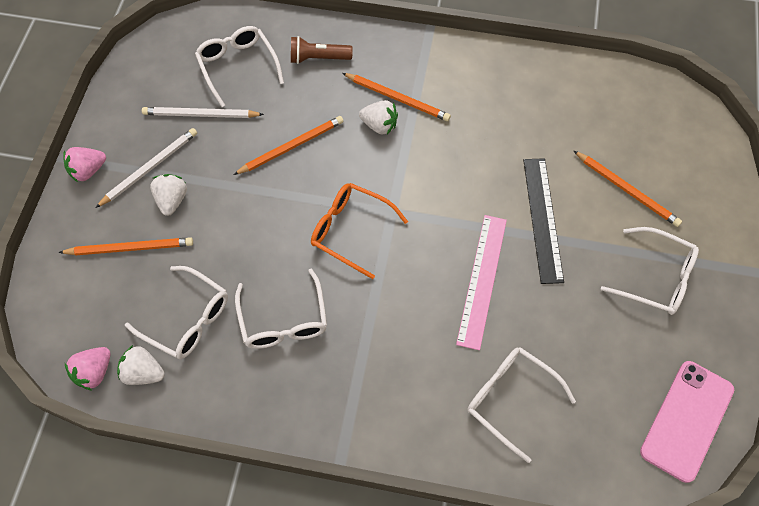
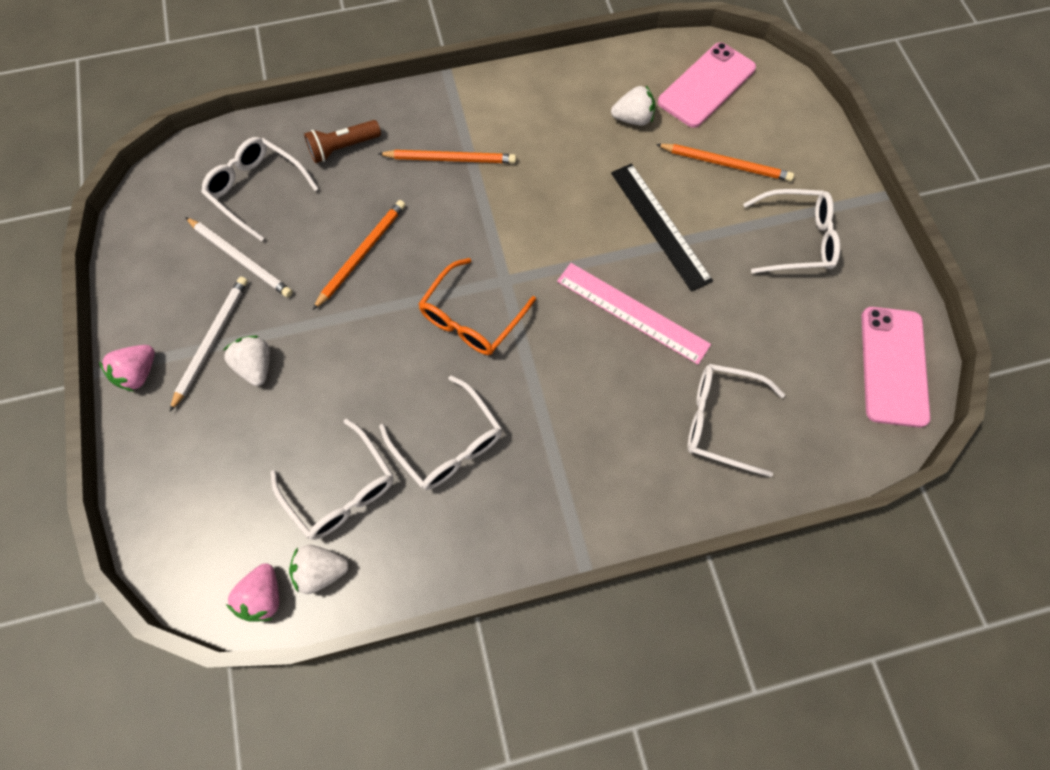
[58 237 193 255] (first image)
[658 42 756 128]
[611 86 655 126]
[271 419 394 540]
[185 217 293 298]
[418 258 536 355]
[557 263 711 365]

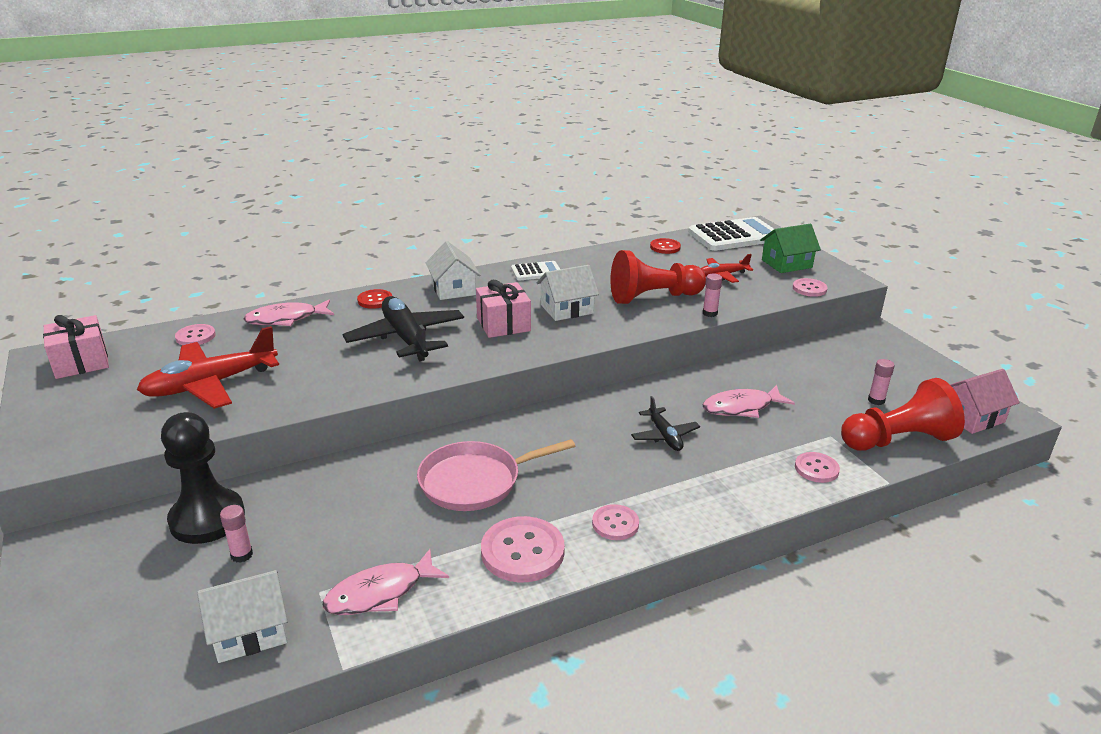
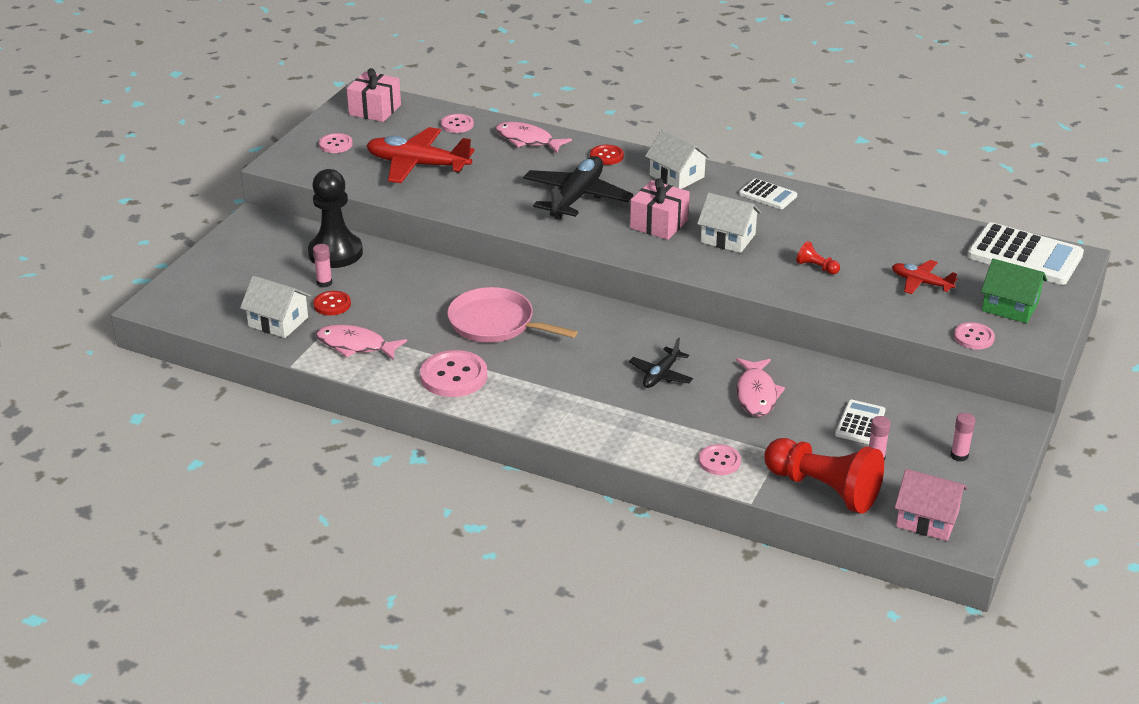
[835 400 885 444]
[319 133 353 153]
[313 291 351 315]
[950 413 976 462]
[645 129 711 189]
[736 358 785 417]
[796 241 840 275]

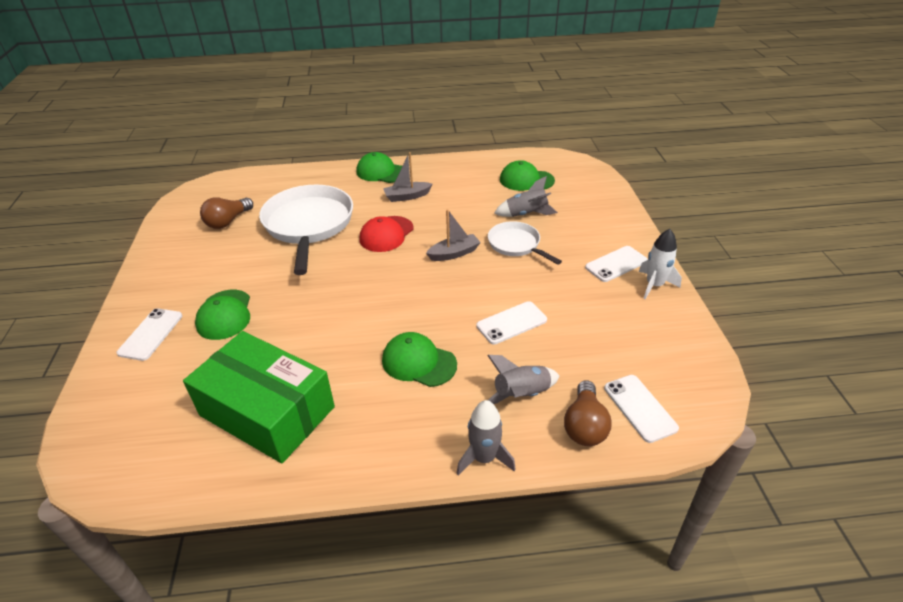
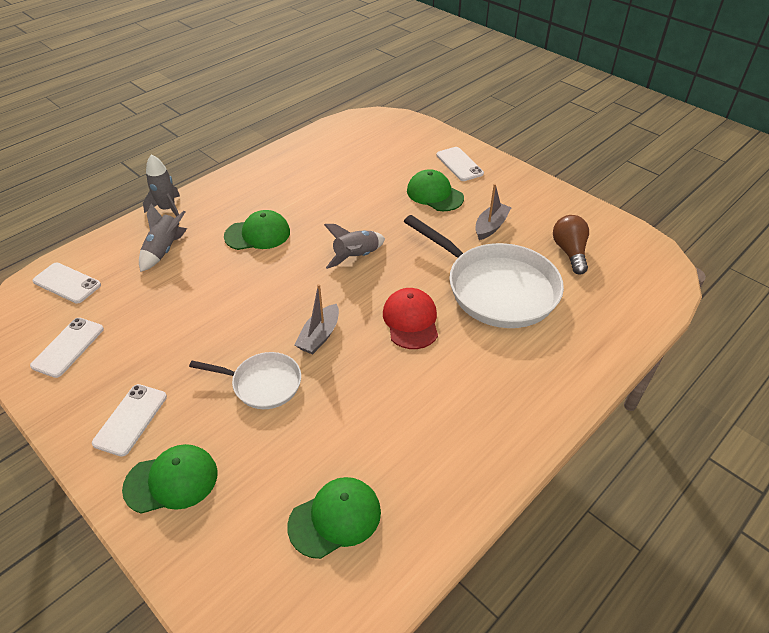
[183 331 335 463] (first image)
[564 380 611 446] (first image)
[639 229 682 300] (first image)
[122 444 218 514]
[475 184 512 240]
[30 318 104 378]
[324 224 385 269]

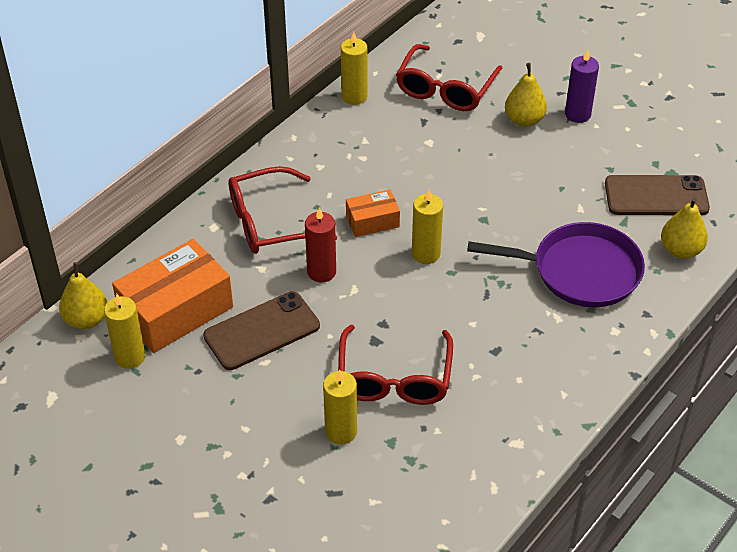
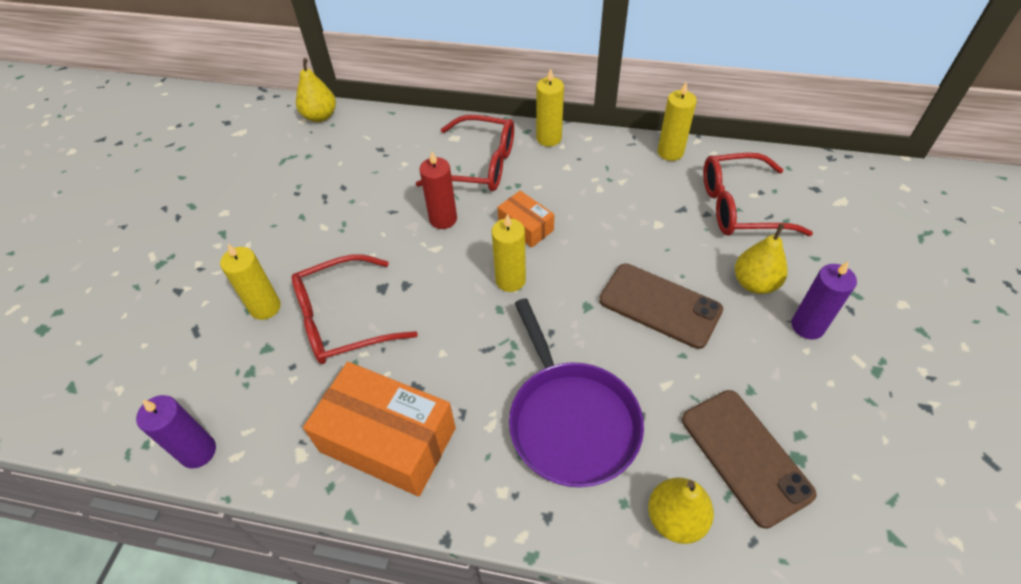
[136 395 216 469]
[536 68 564 147]
[303 362 456 497]
[599 263 723 349]
[416 115 514 191]

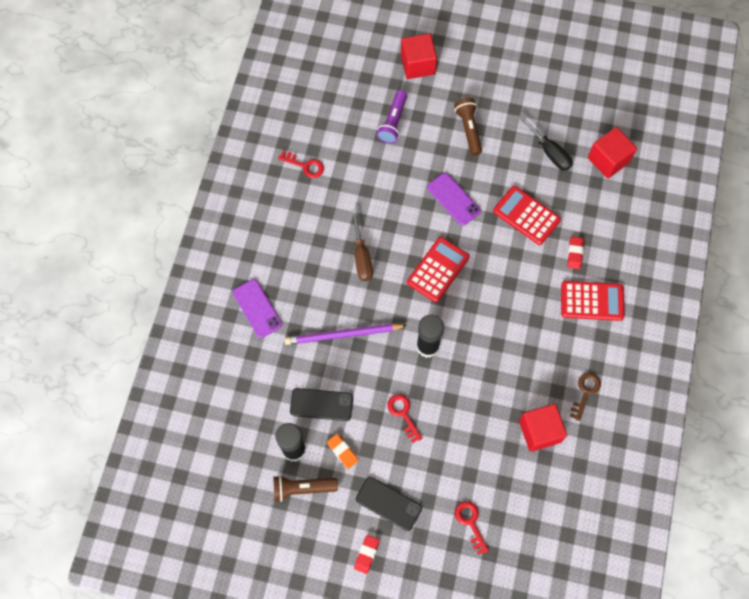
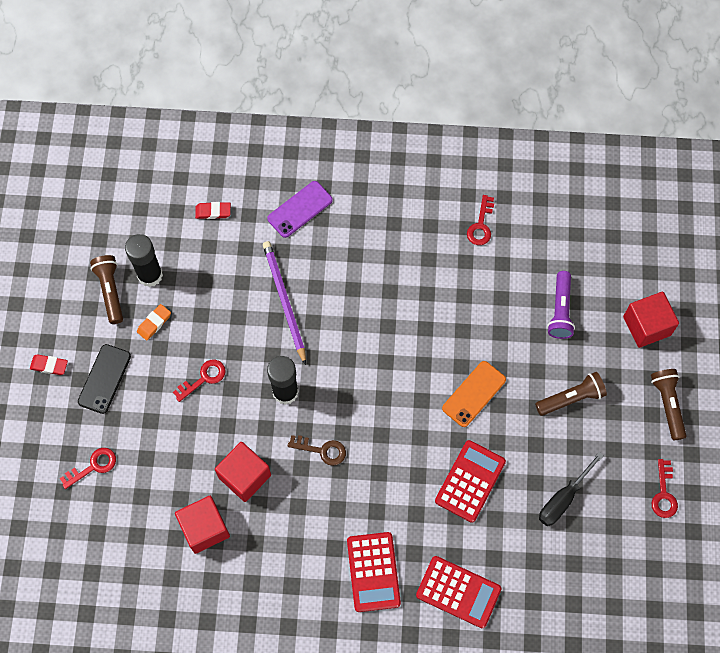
[290 388 353 421] (first image)
[351 209 373 281] (first image)
[651 369 687 441]
[652 459 678 518]
[416 556 501 628]
[195 202 231 219]
[287 435 346 466]
[215 442 271 502]
[442 361 506 427]
[547 271 575 339]

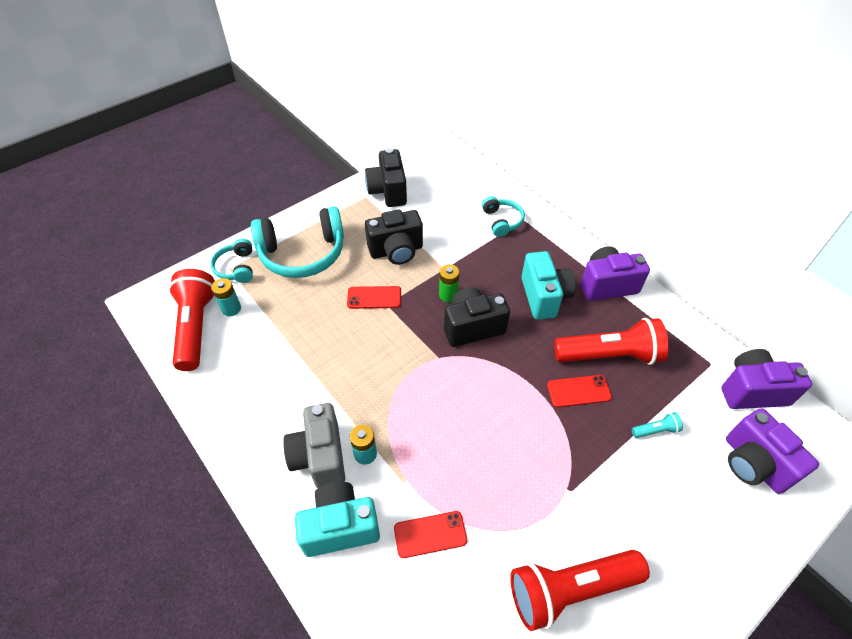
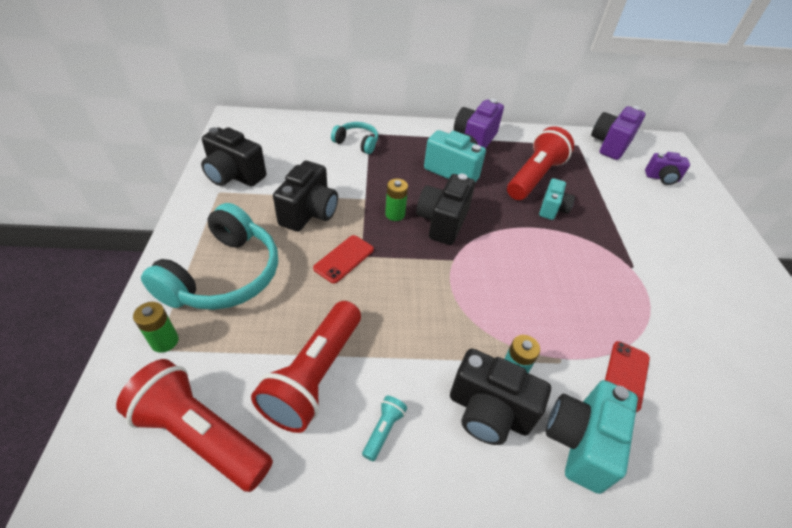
[211 278 241 316] (first image)
[251 301 361 433]
[362 396 407 461]
[133 302 179 353]
[539 178 575 220]
[450 348 551 445]
[645 152 690 185]

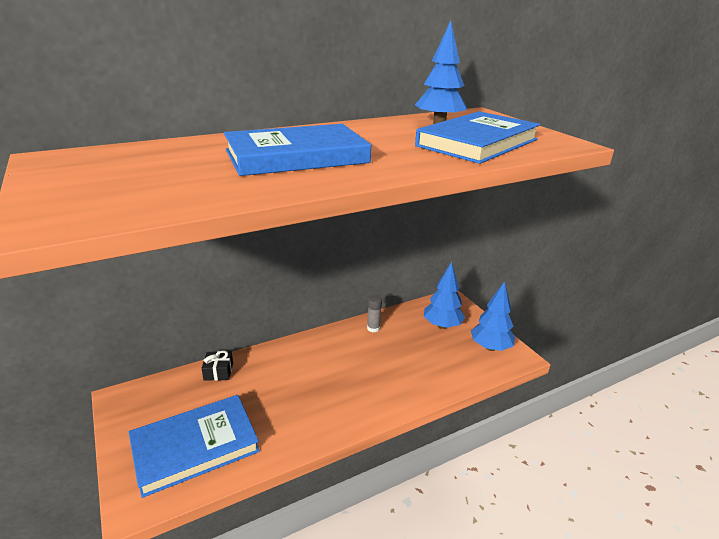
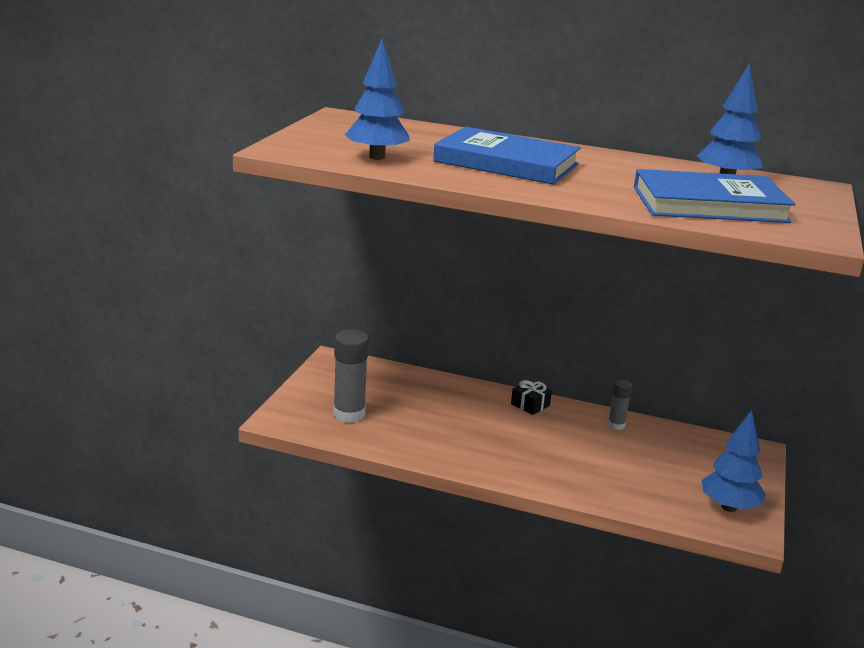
[511 380 552 415]
[345 38 410 160]
[333 329 369 423]

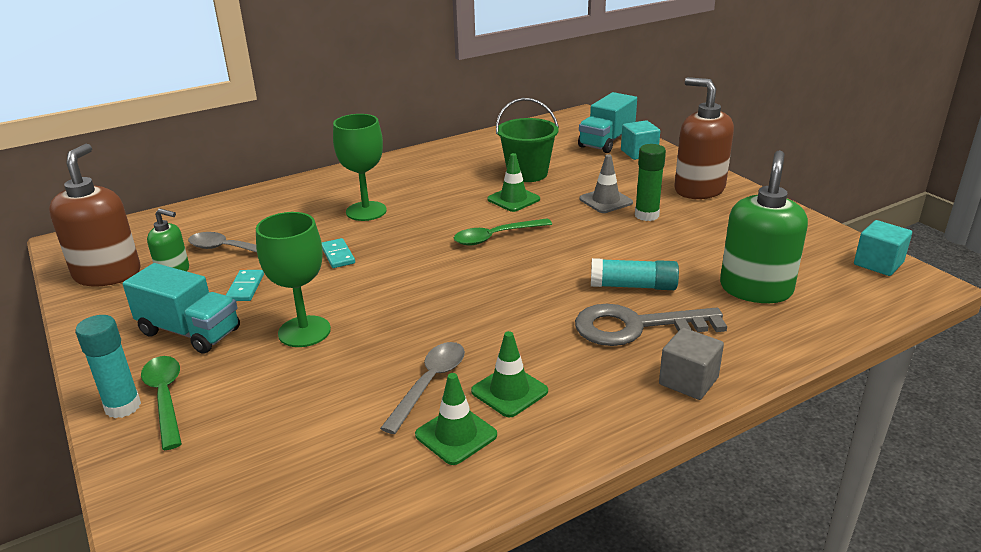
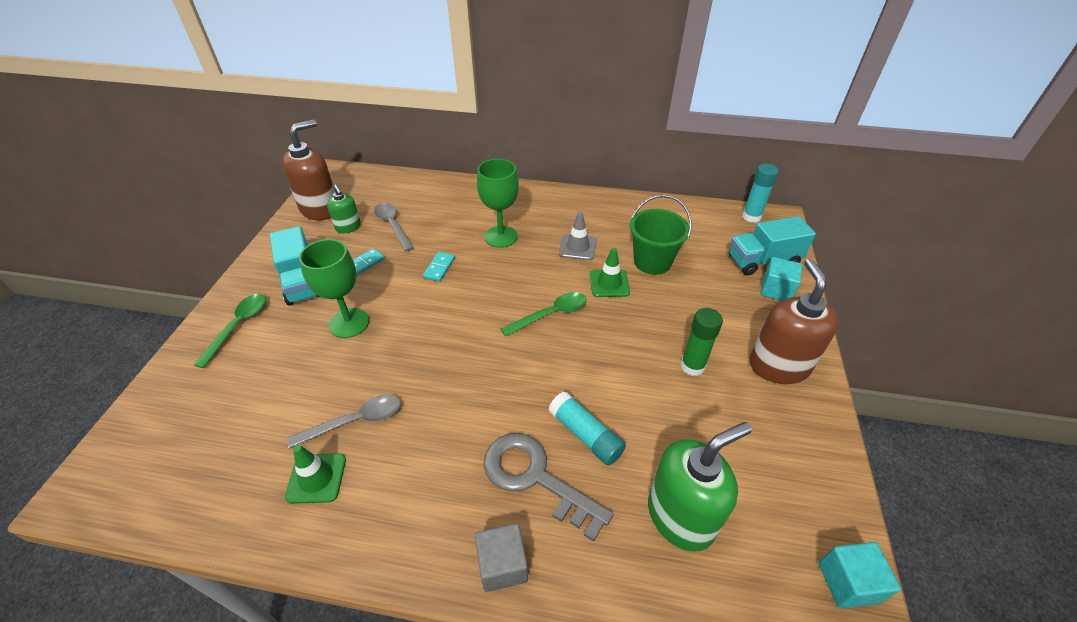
[471 331 548 418] (first image)
[742 164 779 223]
[559 212 597 260]
[501 292 587 336]

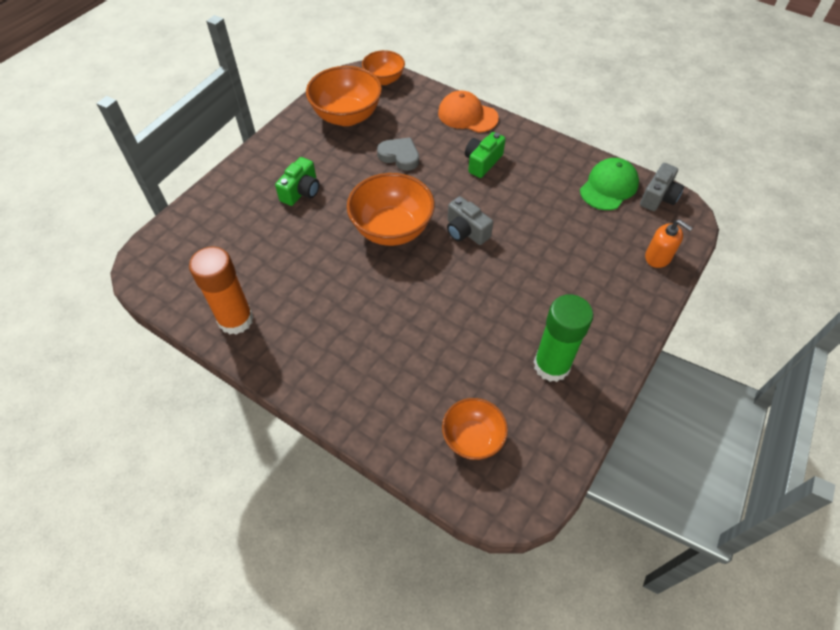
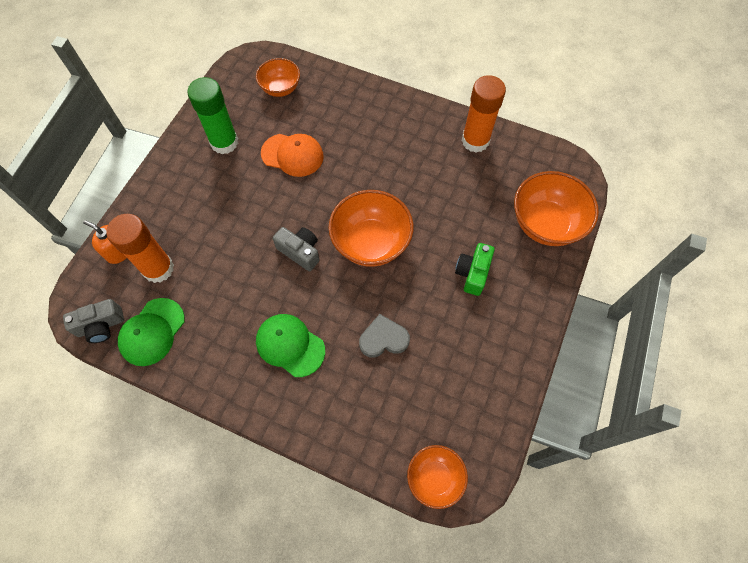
[106 214 174 283]
[514 171 599 246]
[261 134 324 177]
[256 314 325 377]
[359 314 410 358]
[63 299 124 343]

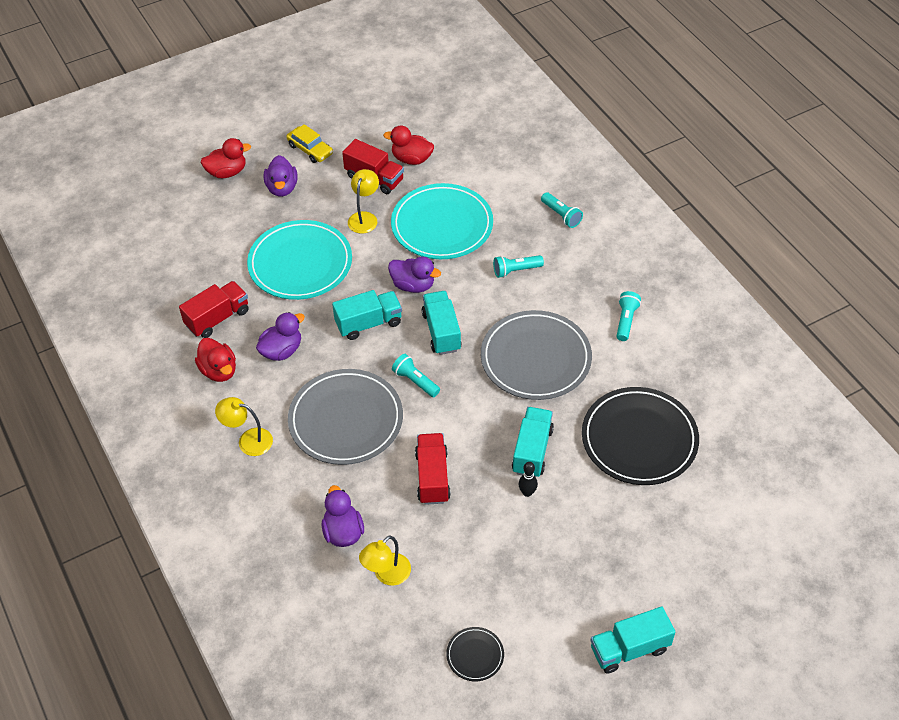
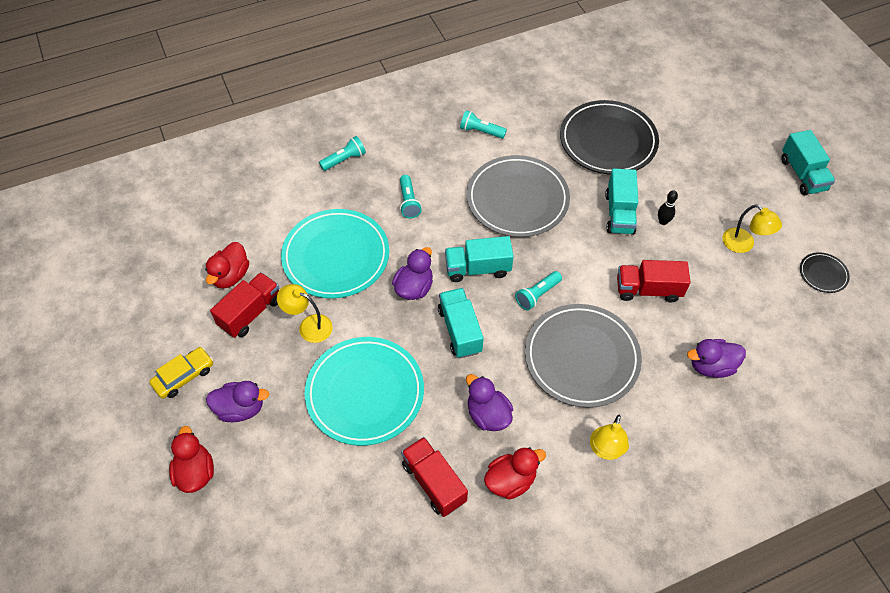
[723 204 782 253]
[605 168 638 235]

